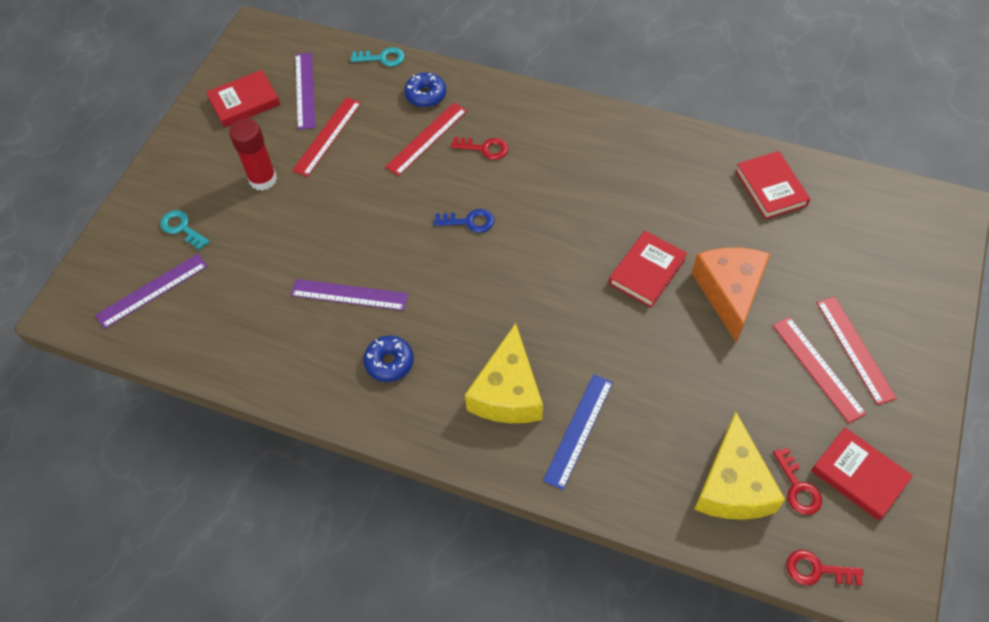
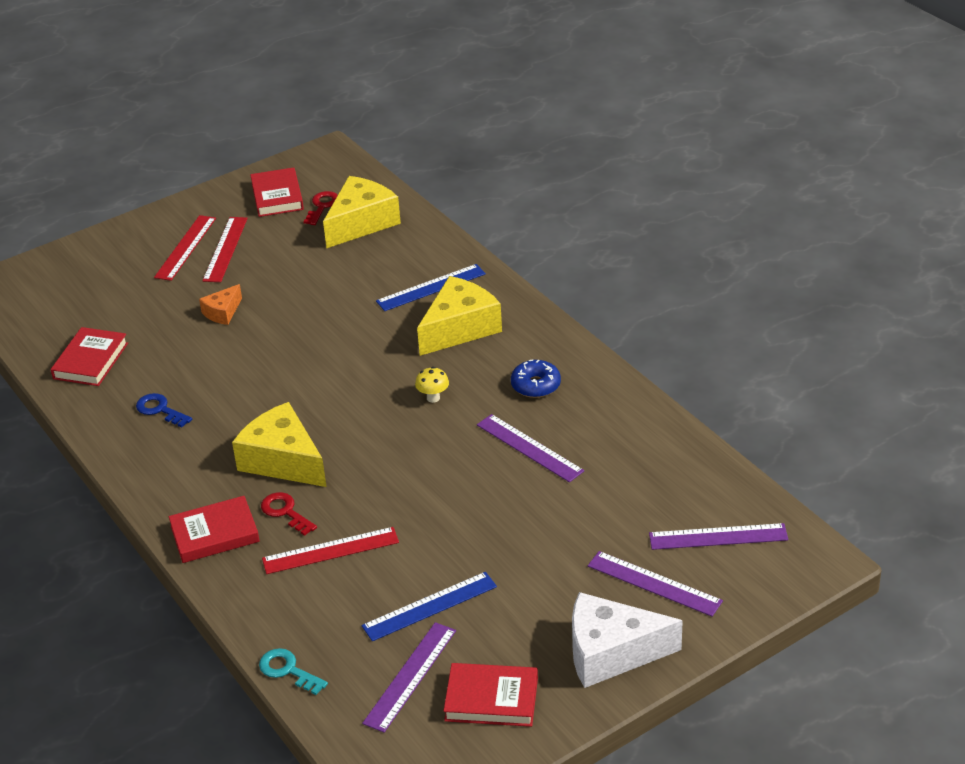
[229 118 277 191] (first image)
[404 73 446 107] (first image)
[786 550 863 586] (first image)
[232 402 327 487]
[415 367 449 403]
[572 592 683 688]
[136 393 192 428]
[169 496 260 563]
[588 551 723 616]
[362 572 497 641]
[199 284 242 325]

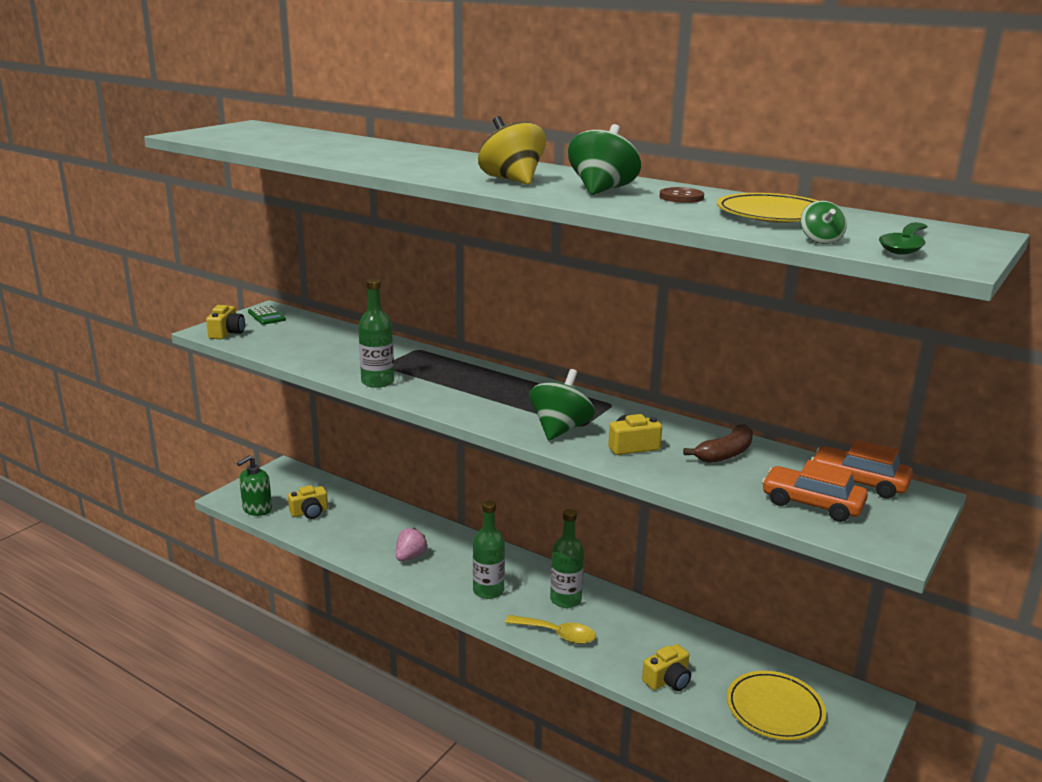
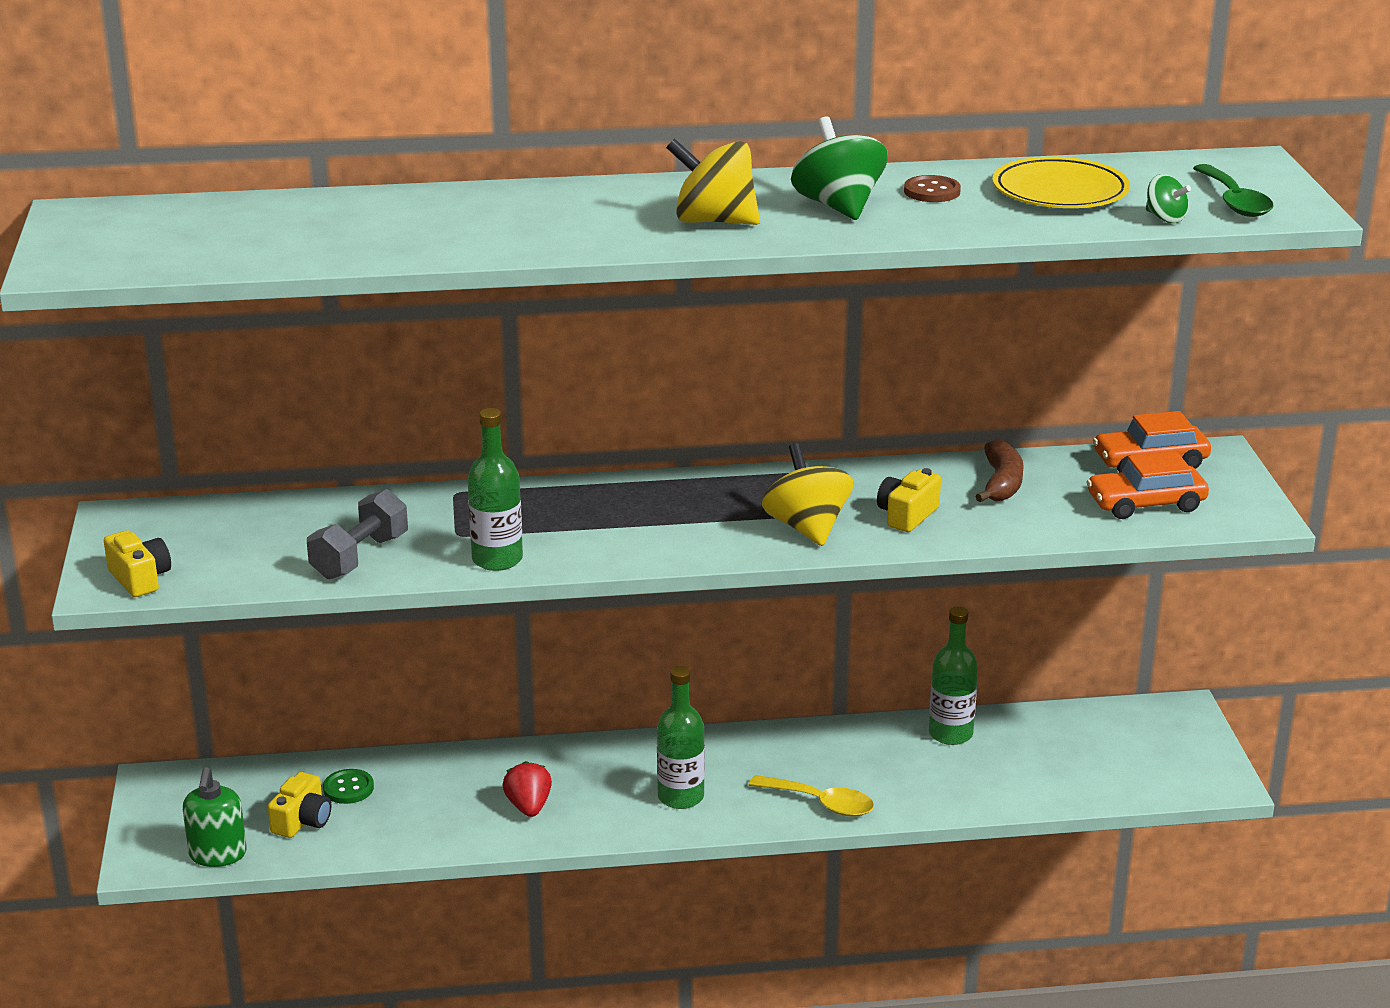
[248 306 286 325] (first image)
[642 644 691 691] (first image)
[727 671 826 740] (first image)
[307 489 408 580]
[323 769 374 804]
[929 606 978 745]
[502 761 552 817]
[762 443 853 546]
[749 775 874 817]

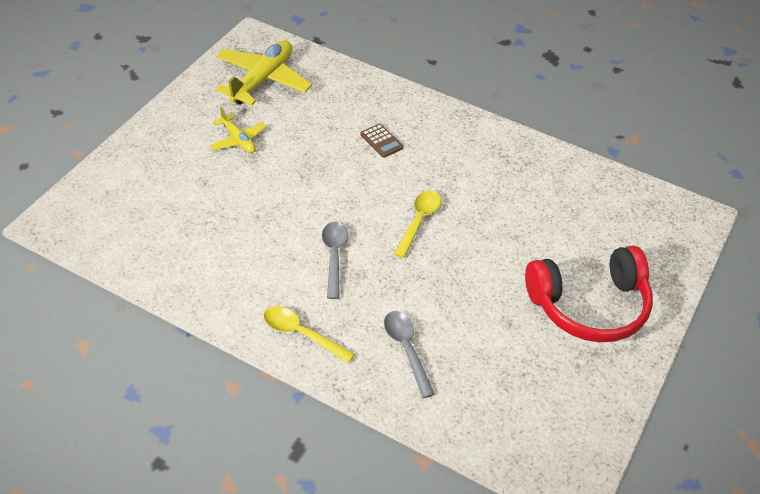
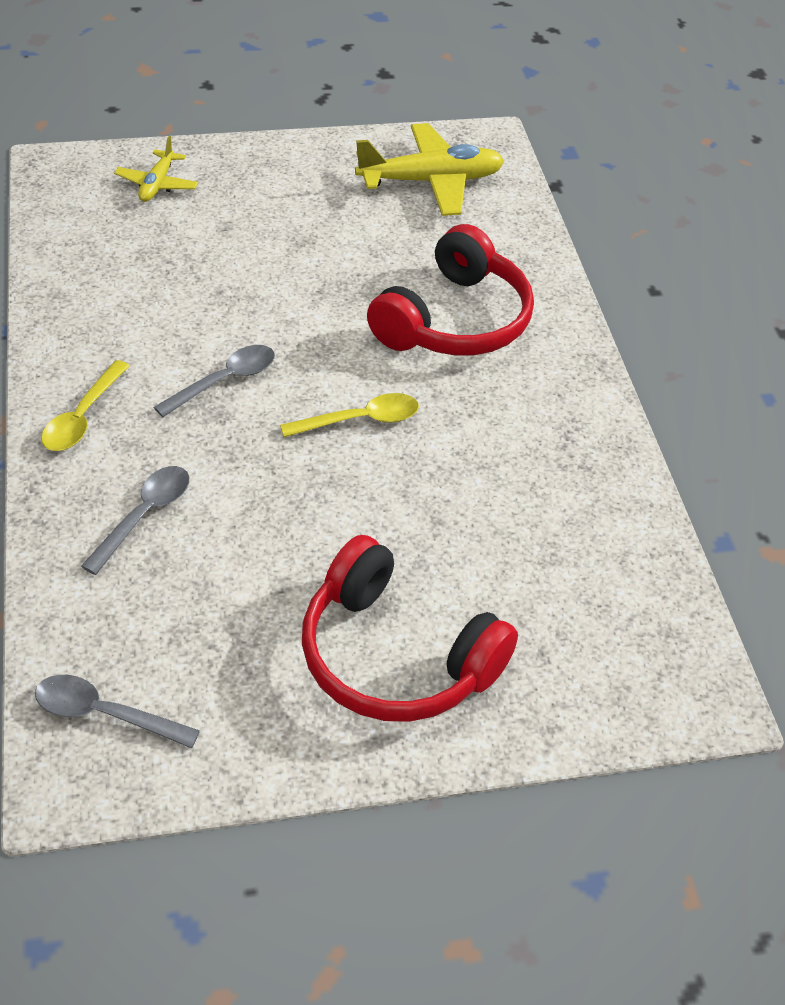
[35 675 200 749]
[114 136 198 202]
[367 224 534 355]
[41 360 129 451]

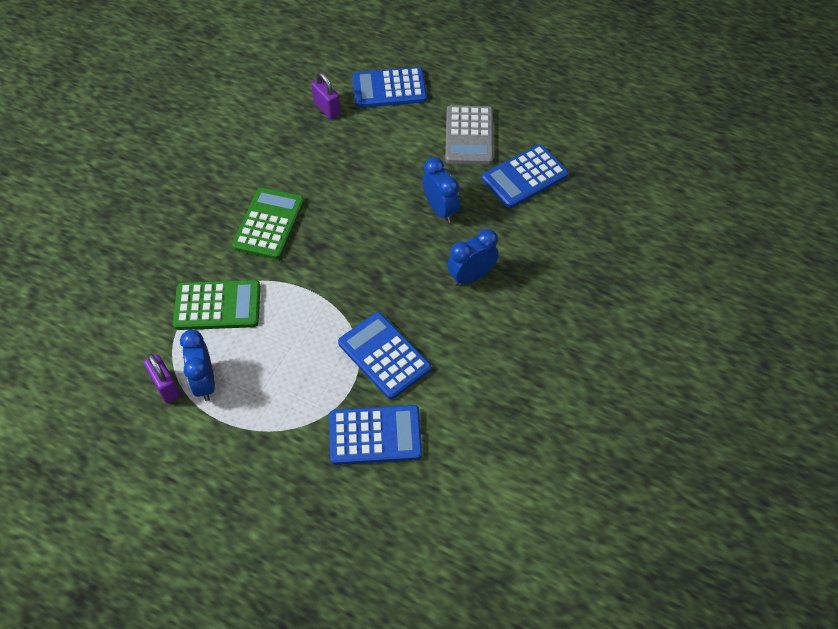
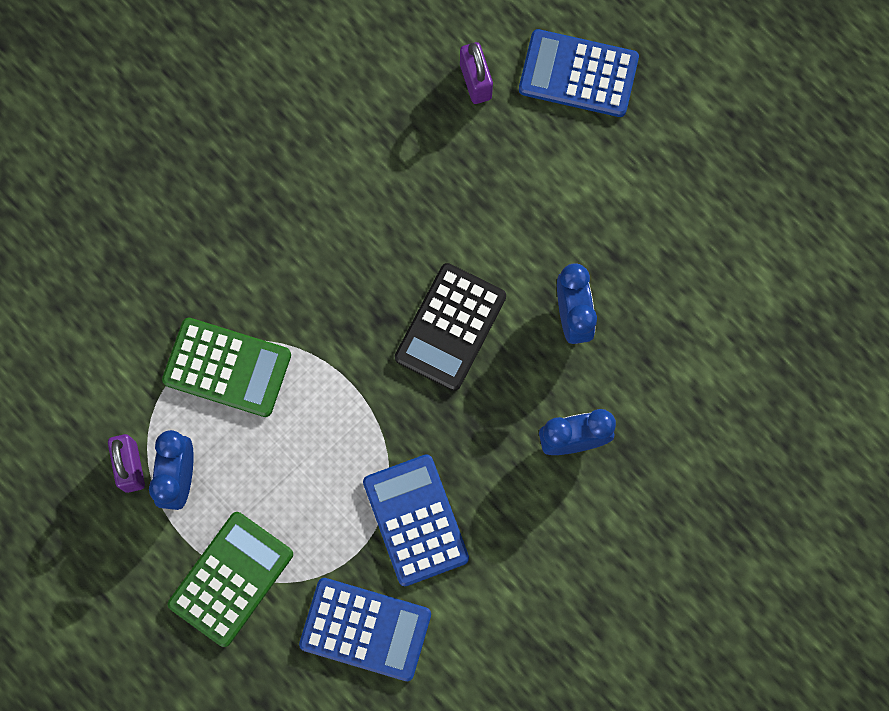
[445 105 493 165] (first image)
[482 144 569 208] (first image)
[395 263 506 391]
[168 512 293 647]

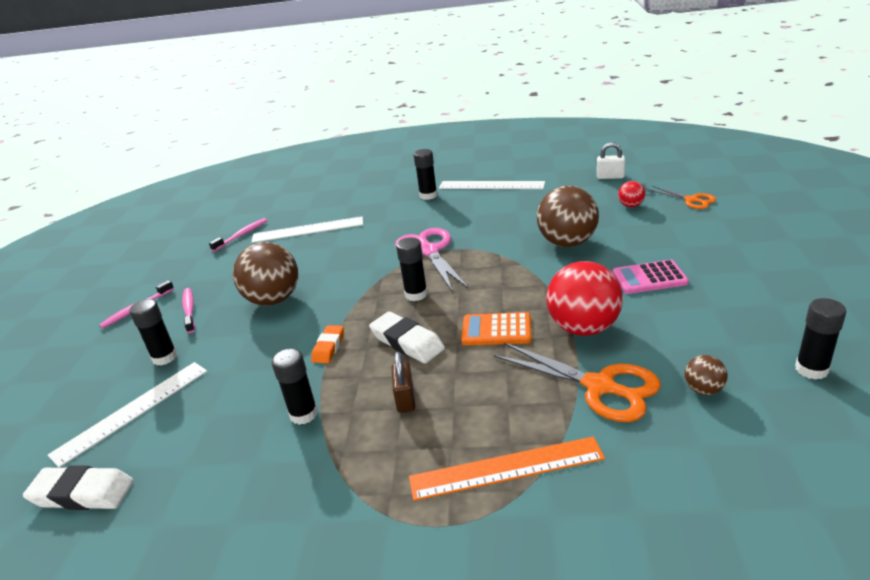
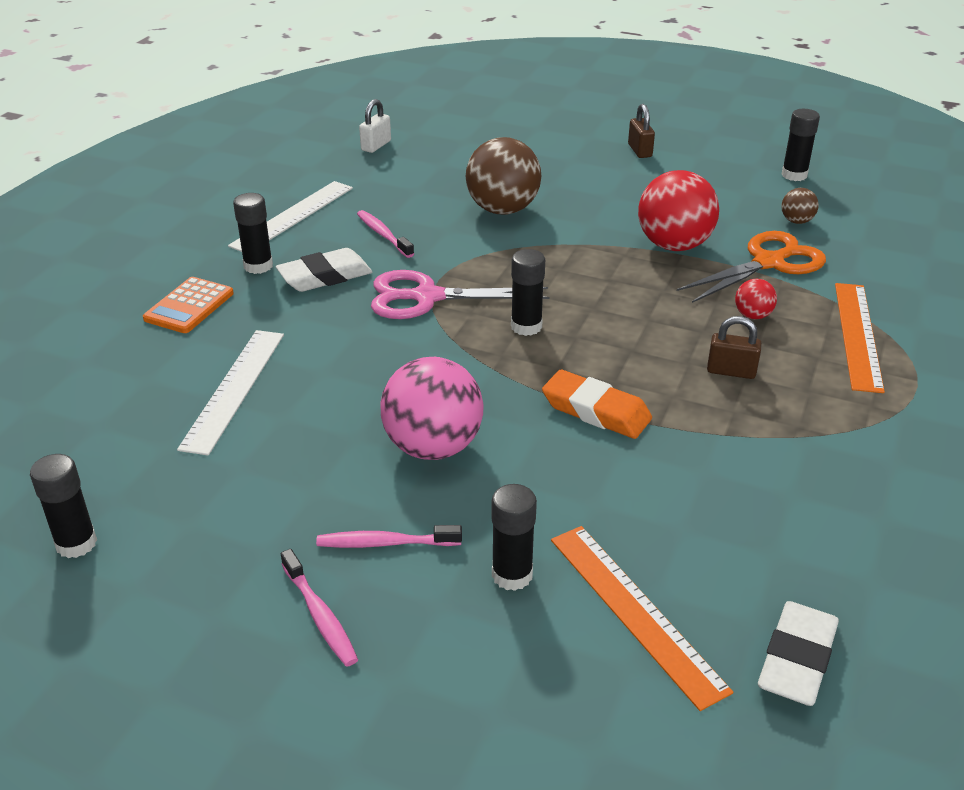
[613 260 689 294] (first image)
[649 186 716 209] (first image)
[628 104 655 158]
[357 210 414 258]
[30 454 97 558]
[276 248 372 292]
[143 277 234 333]
[735 279 777 319]
[551 526 733 711]
[381 357 483 460]
[542 370 652 439]

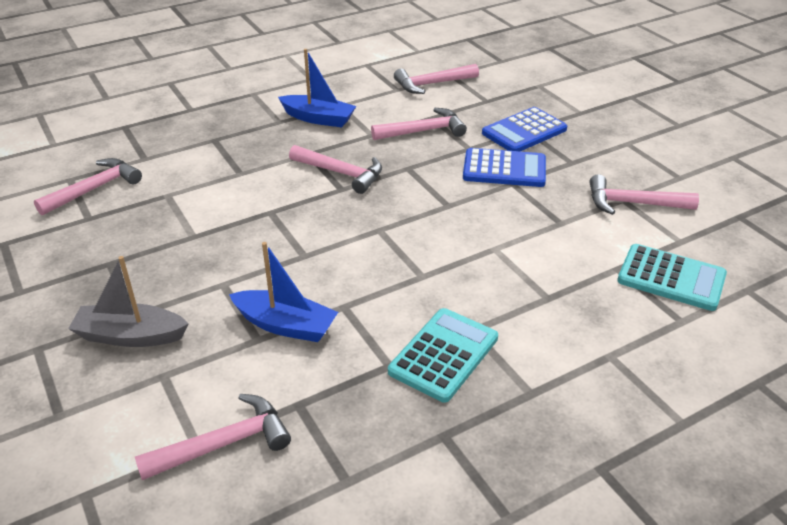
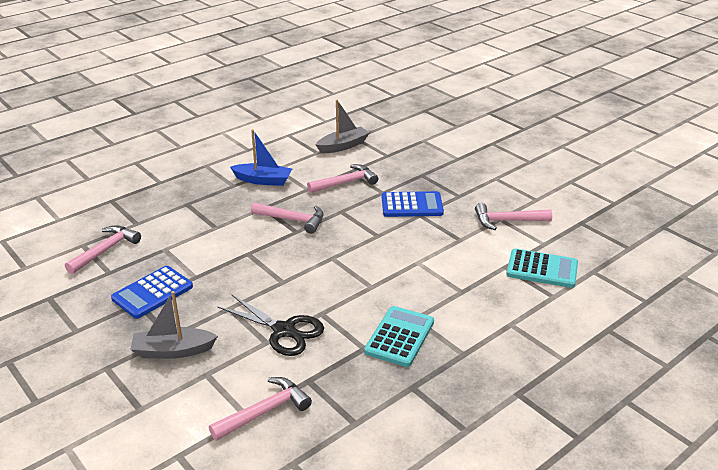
[111 266 193 319]
[218 295 324 356]
[316 100 369 153]

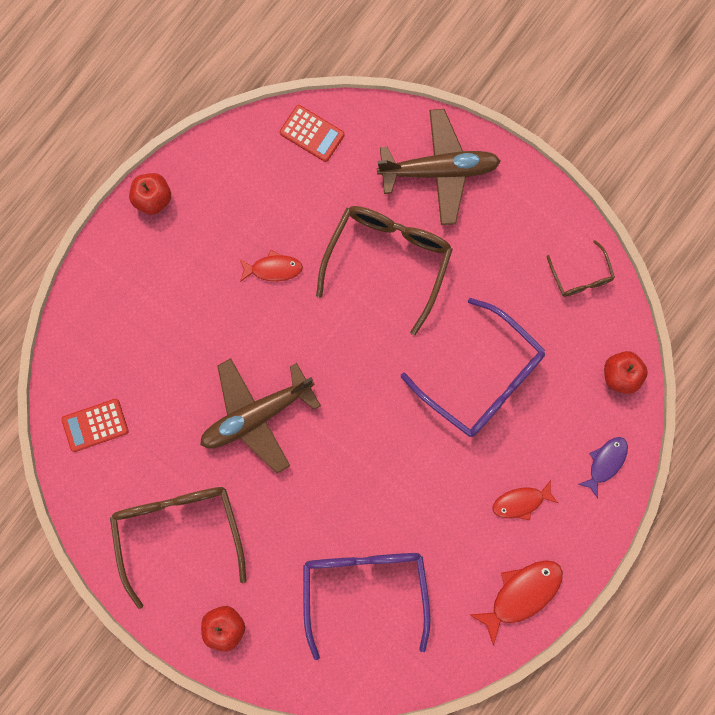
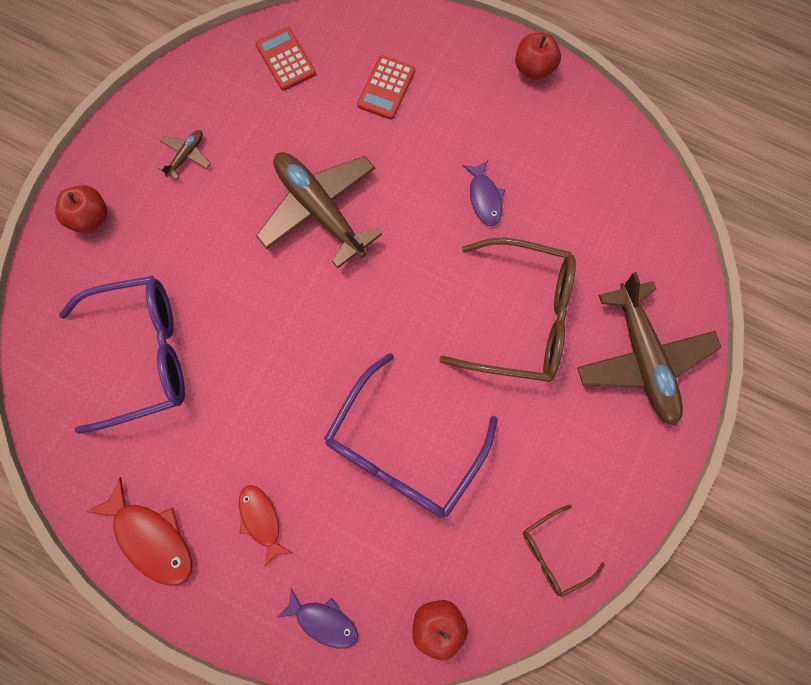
[357 55 415 120]
[158 130 211 180]
[463 161 505 226]

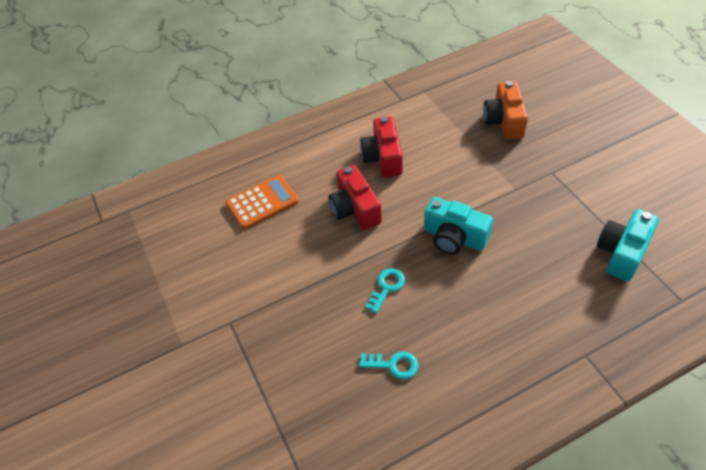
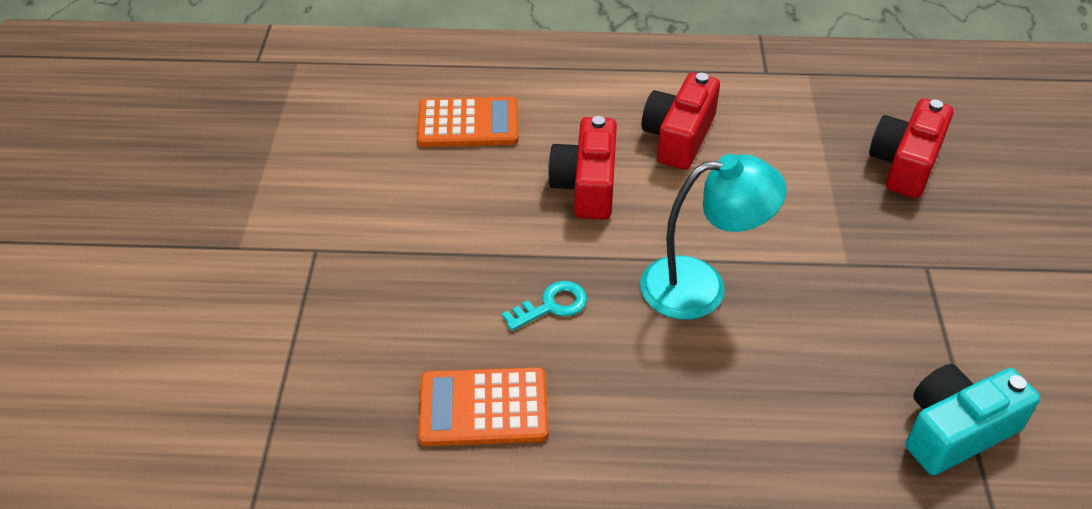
[418 367 548 446]
[640 154 787 320]
[869 98 953 198]

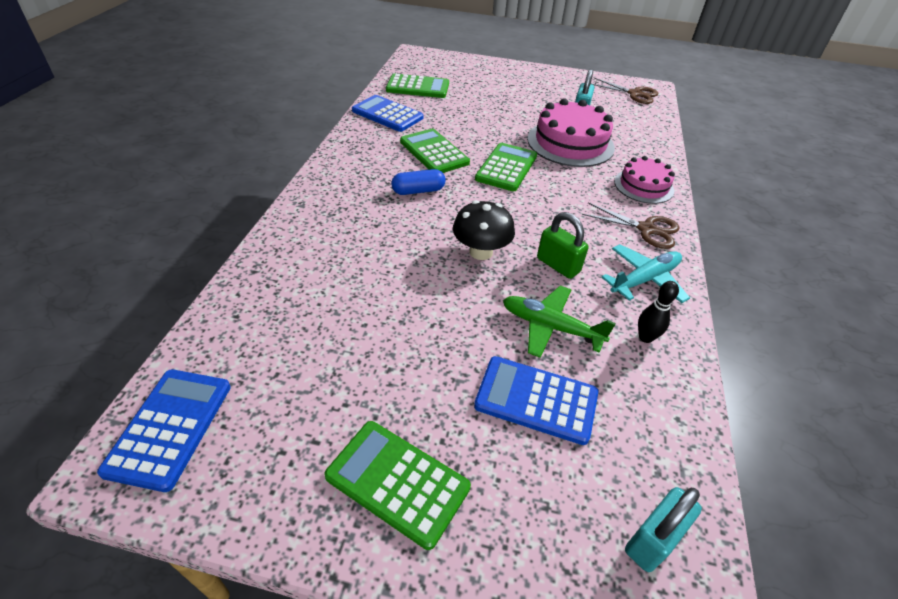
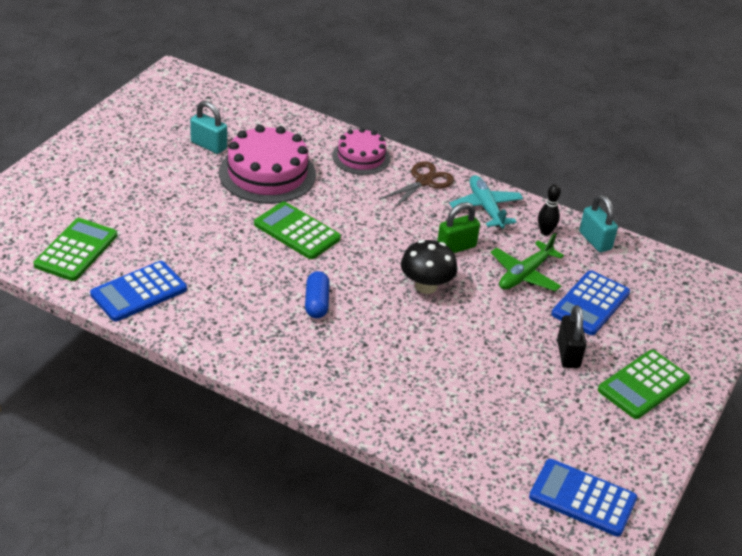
[400 129 470 173] (first image)
[592 78 658 104] (first image)
[557 305 587 368]
[579 195 618 252]

